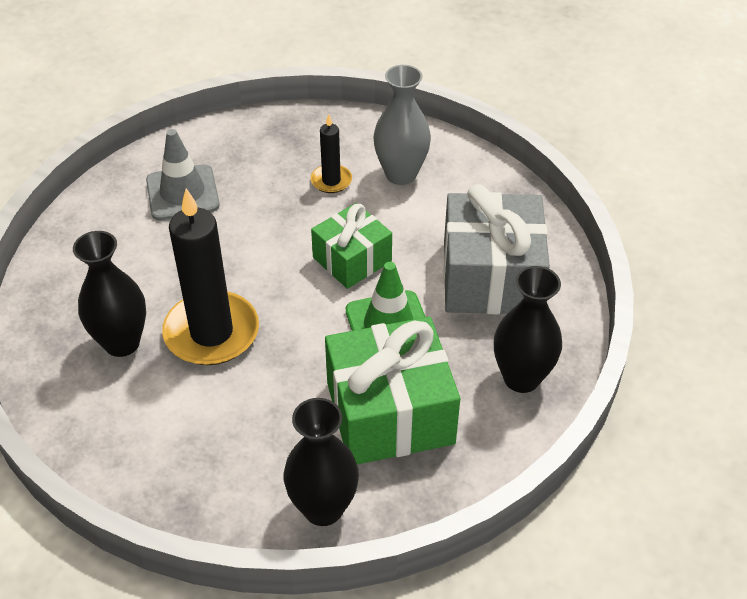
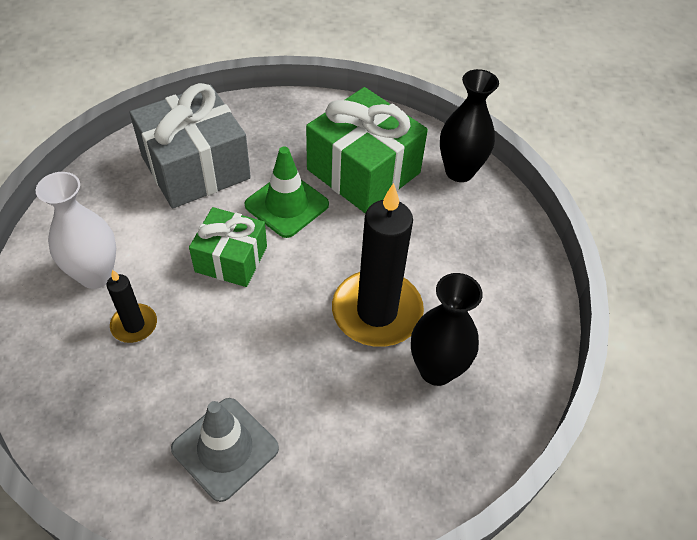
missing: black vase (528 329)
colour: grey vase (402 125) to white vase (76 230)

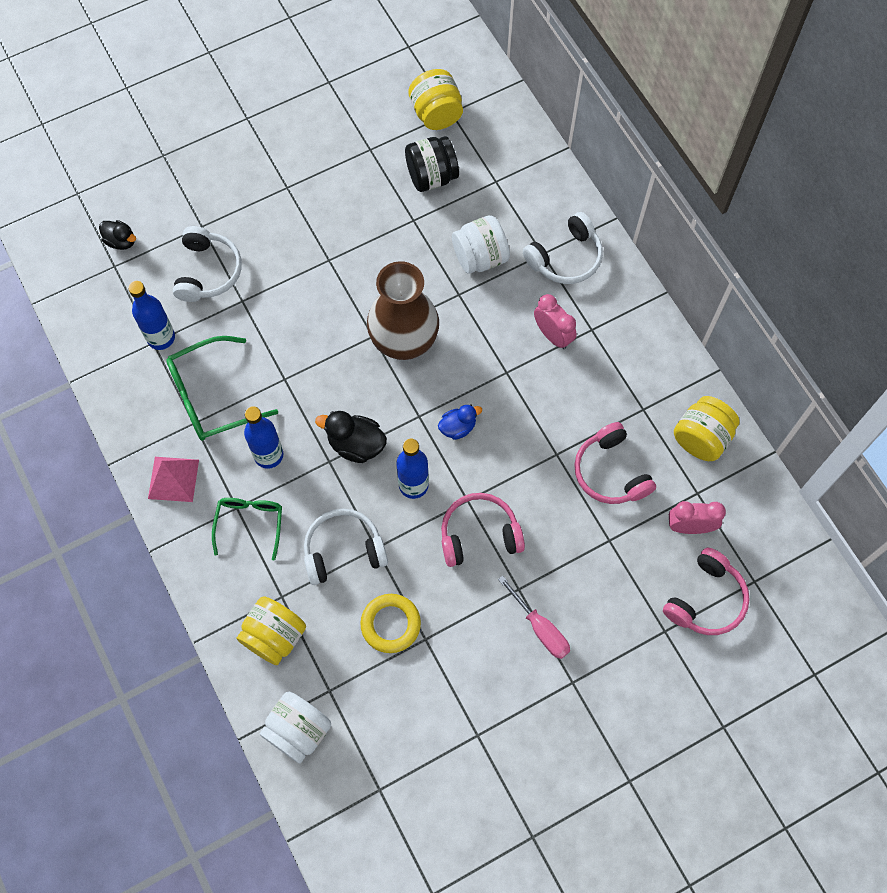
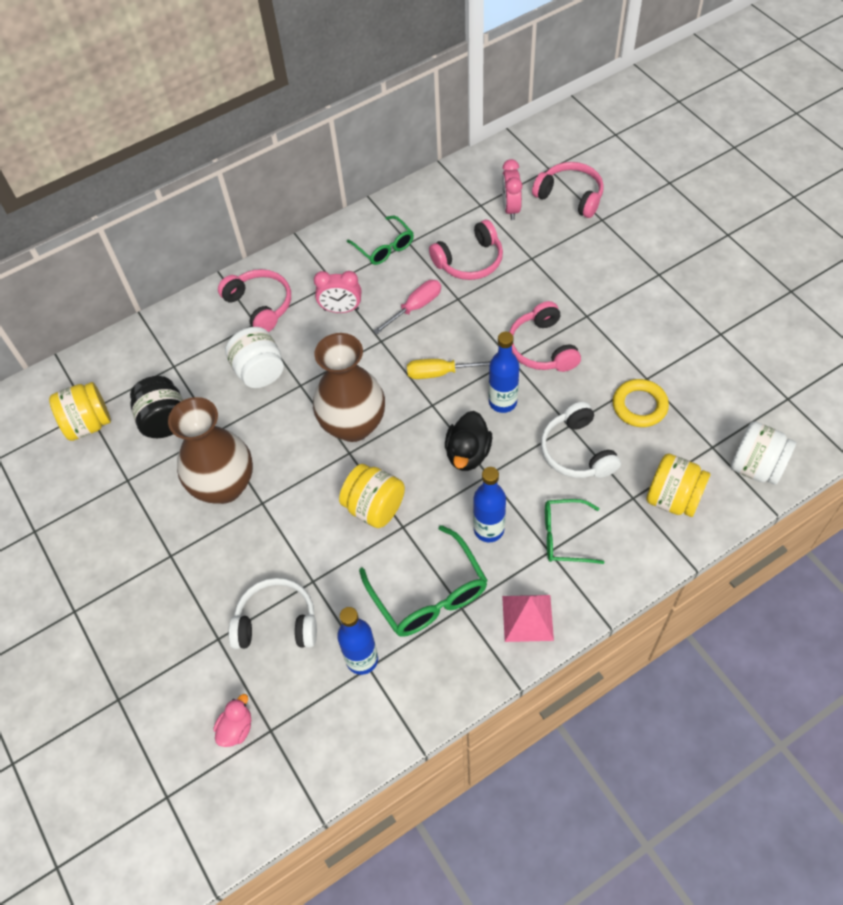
appeared: brown vase (210 450); green glasses (380 240)
relocated: pink screwdriver (534 617) to (407 307); yellow jar (707 428) to (372 496)
exchanged: blue duck (460 422) to yellow screwdriver (448 369)
colour: black duck (117 235) to pink duck (232 720); white headphones (563 248) to pink headphones (254 300)
spun: pink clock (555 321) = (337 292) 135 degrees counterclockwise

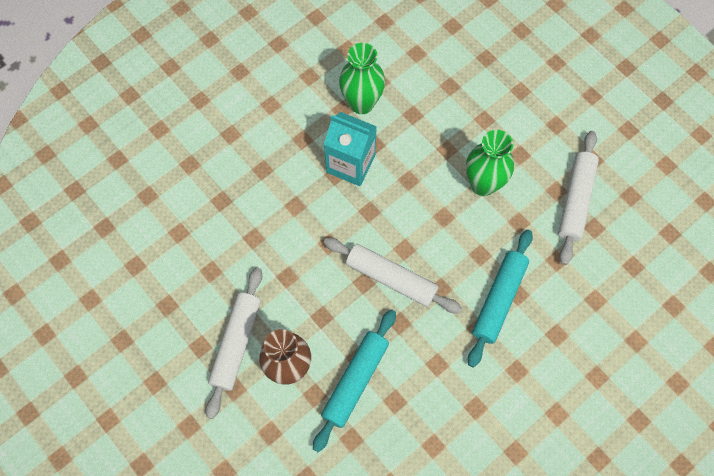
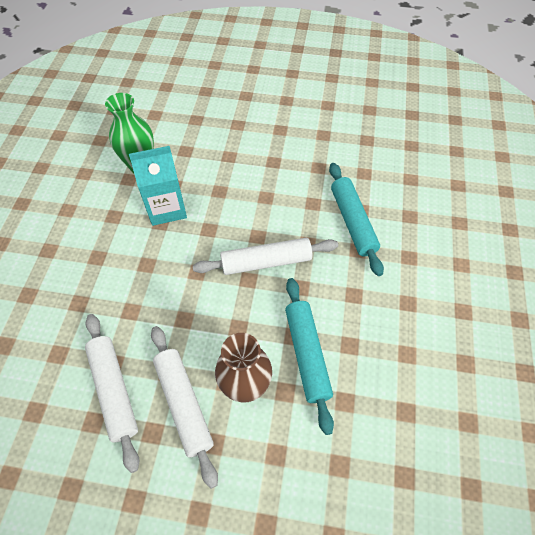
missing: green vase (490 163)
relocated: white rolling pin (578 198) to (112 393)

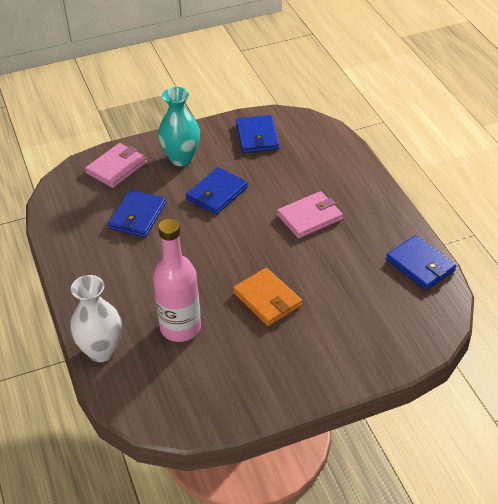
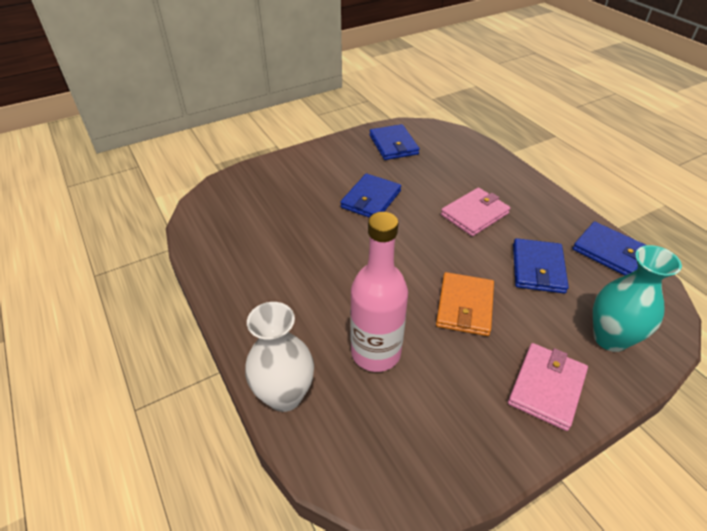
relocated: pink wallet (116 165) to (548 387); blue wallet (137 213) to (541 265); turquoise vase (179 126) to (637 298)
spun: orange wallet (267 297) = (465 304) 60 degrees clockwise

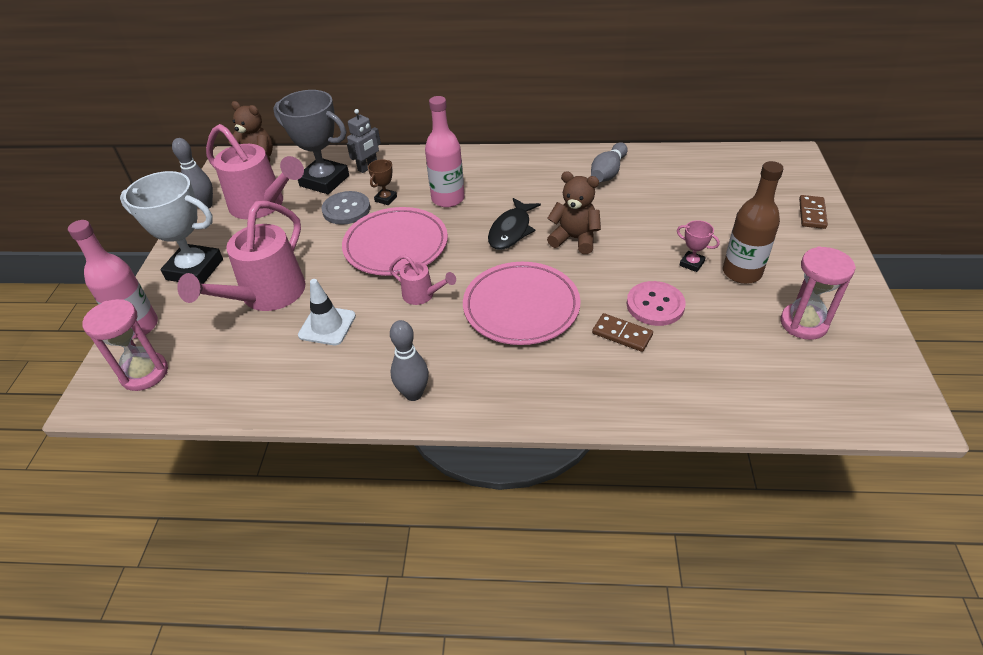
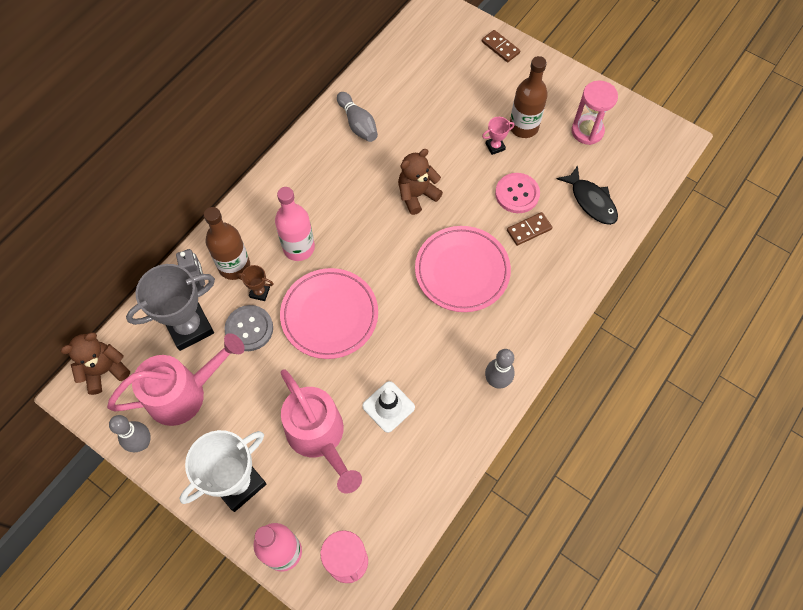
missing: pink watering can (422 280)
appeared: brown bottle (227 243)
relocated: black fish (514 224) to (587 195)
spun: brown trophy (382 182) = (255 283) 45 degrees counterclockwise

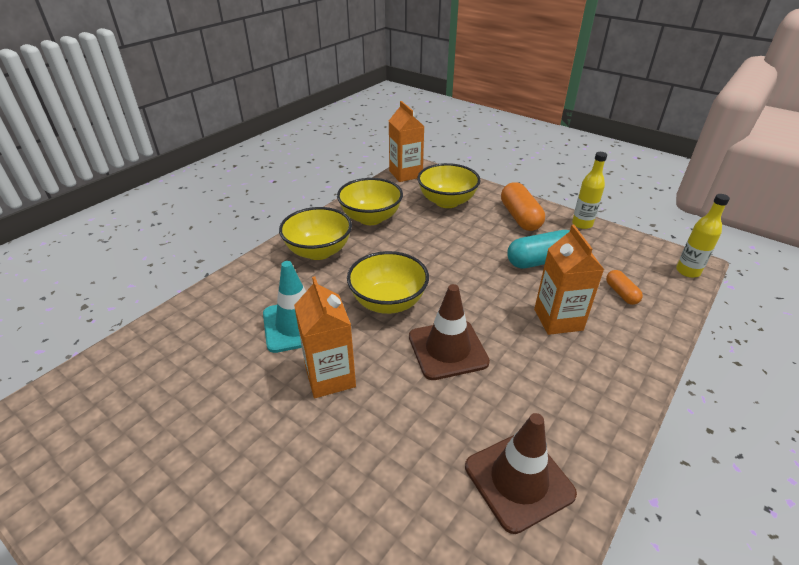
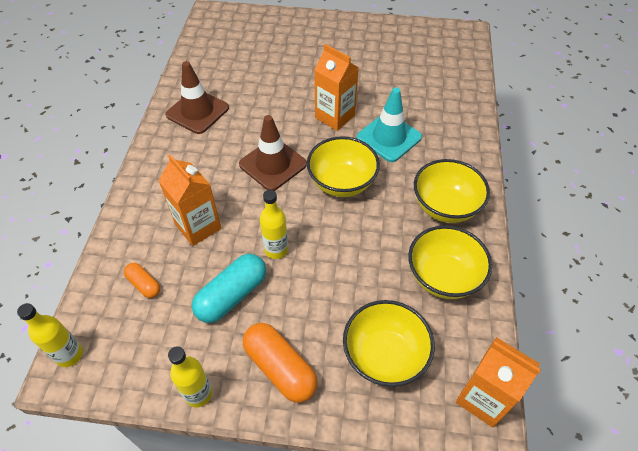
appeared: yellow bottle (274 224)

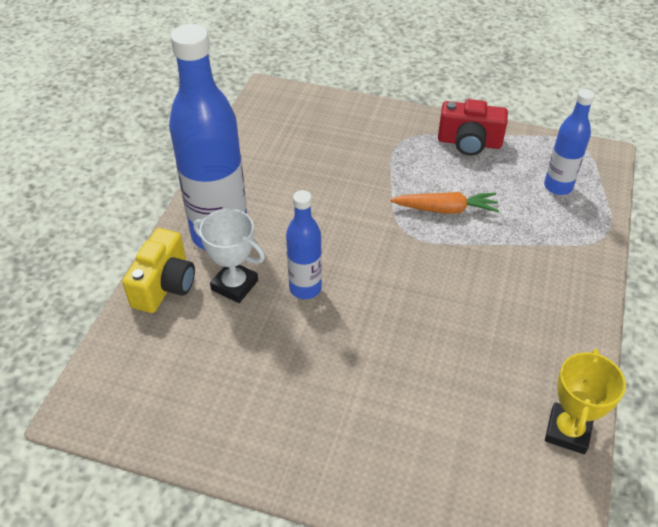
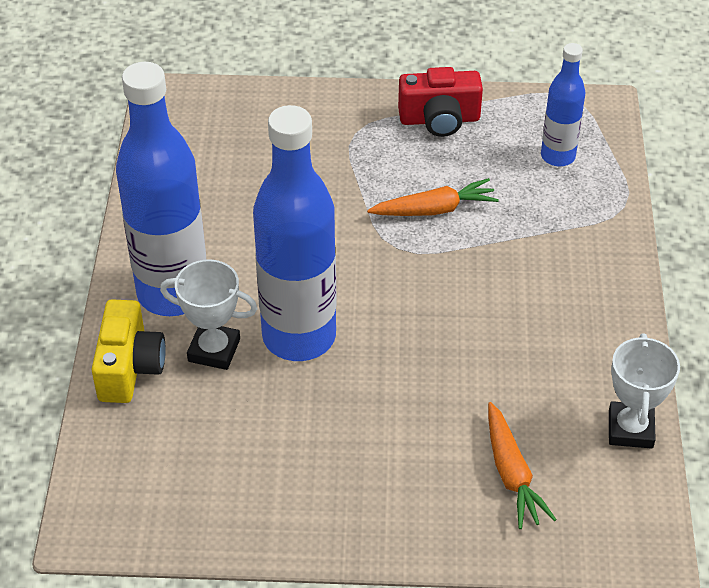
appeared: orange carrot (522 465)
colour: yellow trophy (585 401) to white trophy (644 391)
size: blue bottle (304 244) = (295 233) x1.90

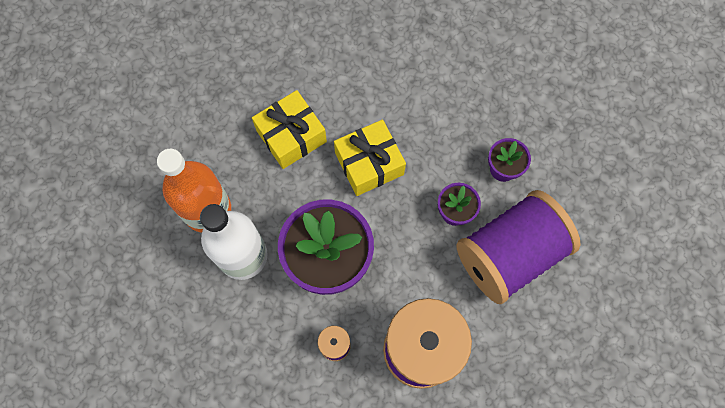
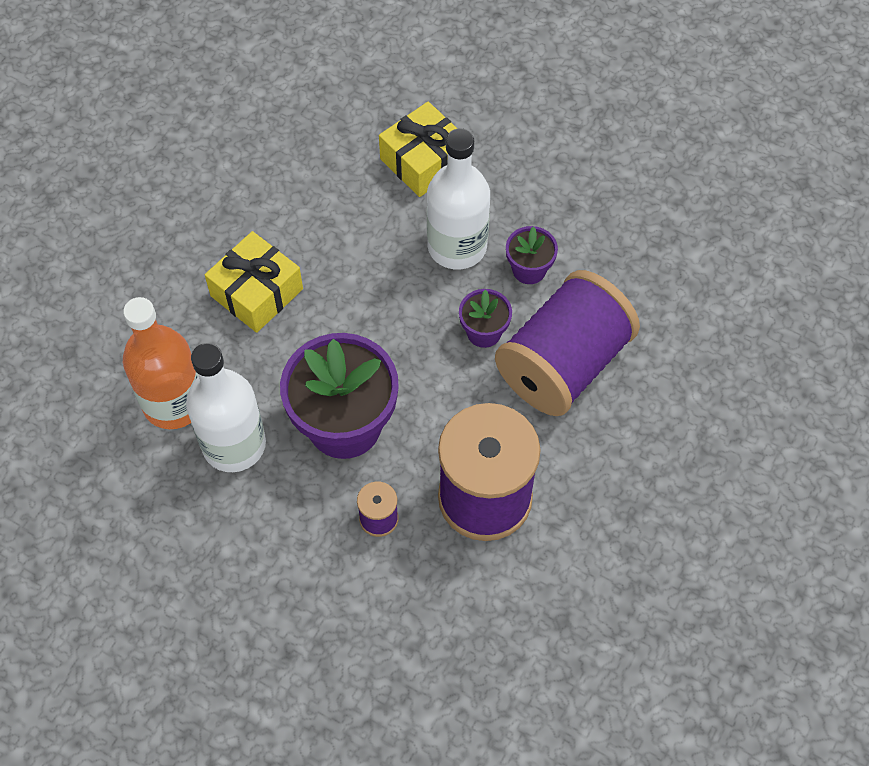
appeared: white bottle (458 198)
relocated: yellow gift (370 158) to (418 149)

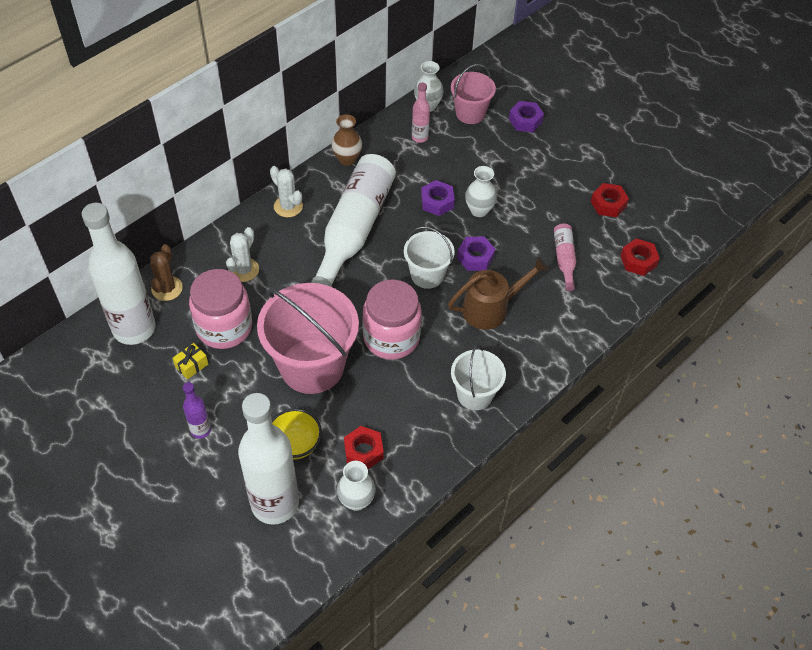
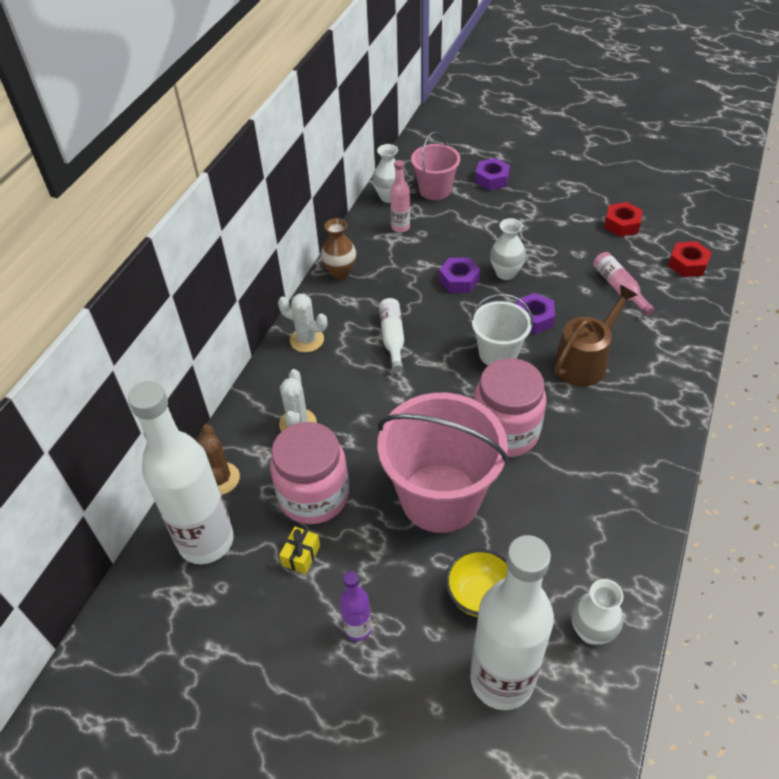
missing: red nut (364 447); white bucket (478 377)
size: white bottle (353 220) = (391 335) x0.45

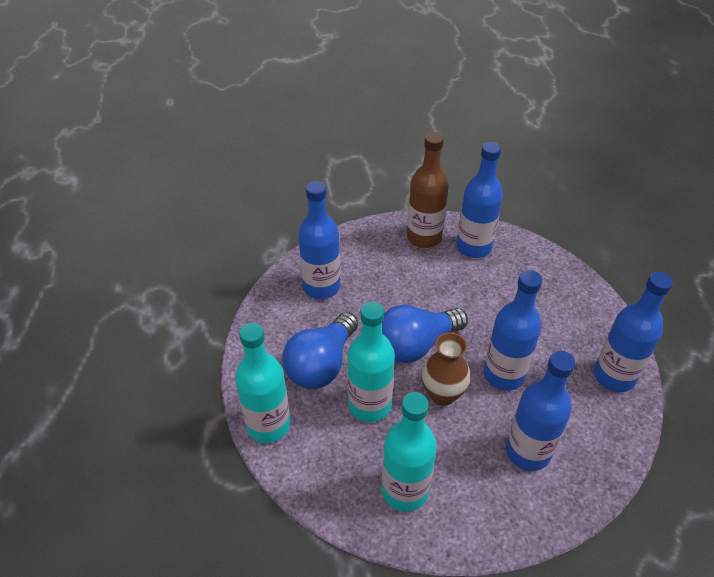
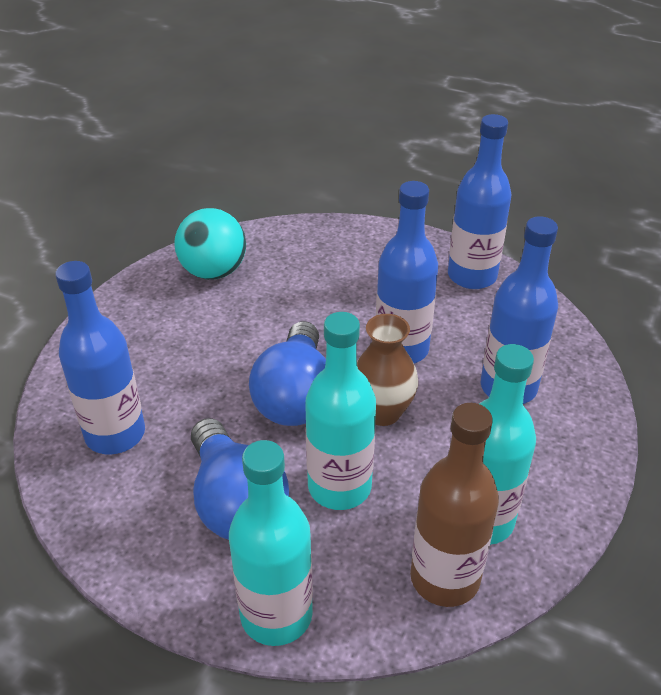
relocated: brown bottle (428 190) to (454 505)
exchanged: blue bottle (480 200) to turquoise ball (210 244)

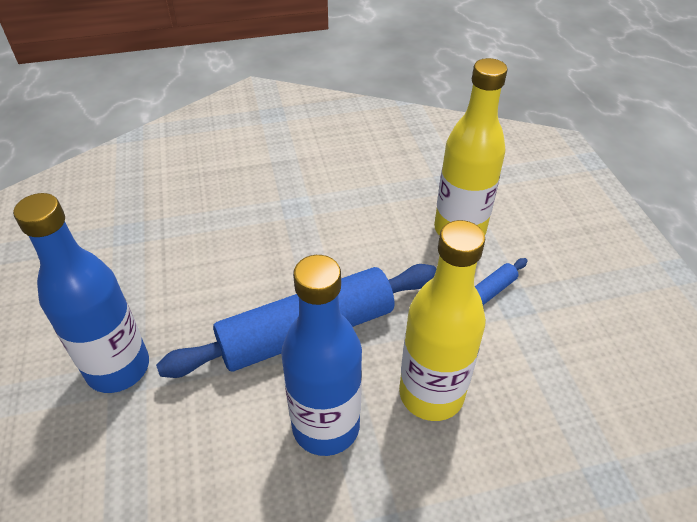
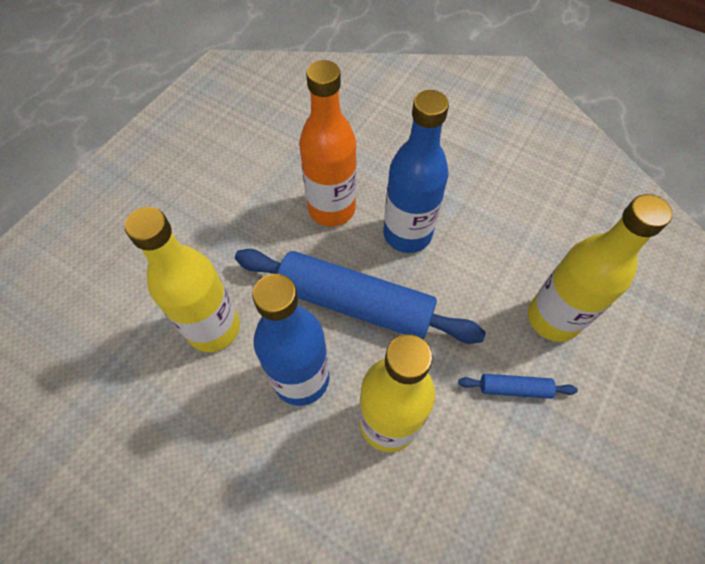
appeared: yellow bottle (182 279); orange bottle (328 143)
relocated: blue bottle (81 293) to (416 171)

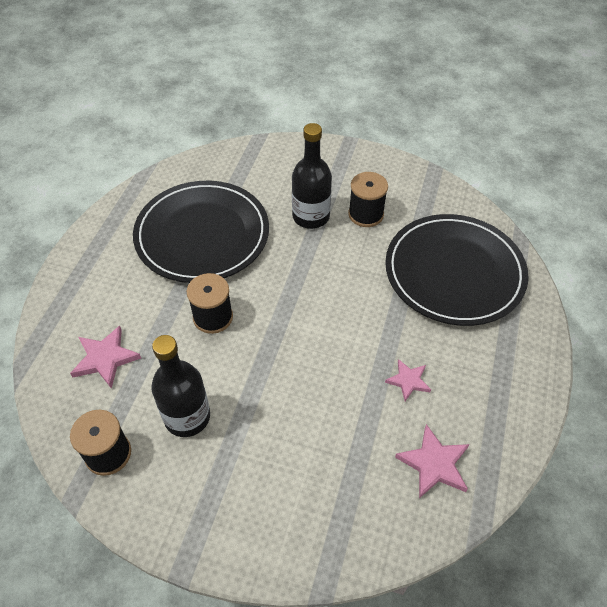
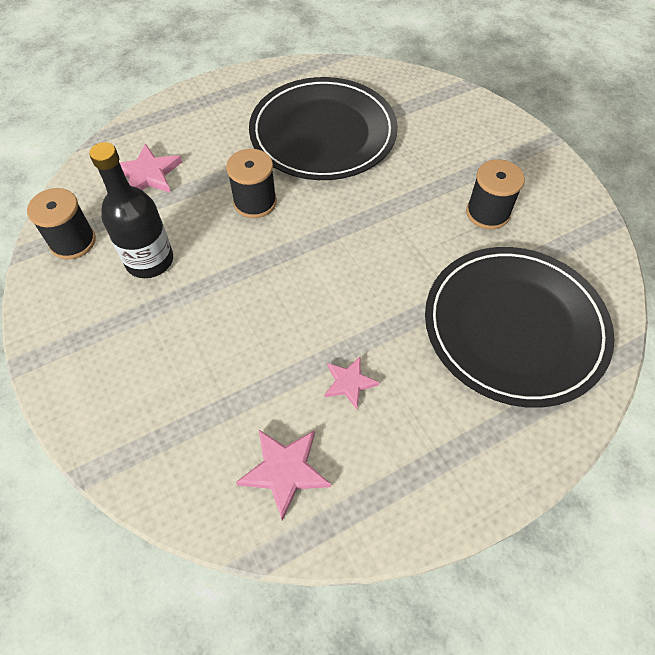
missing: black bottle (312 176)

